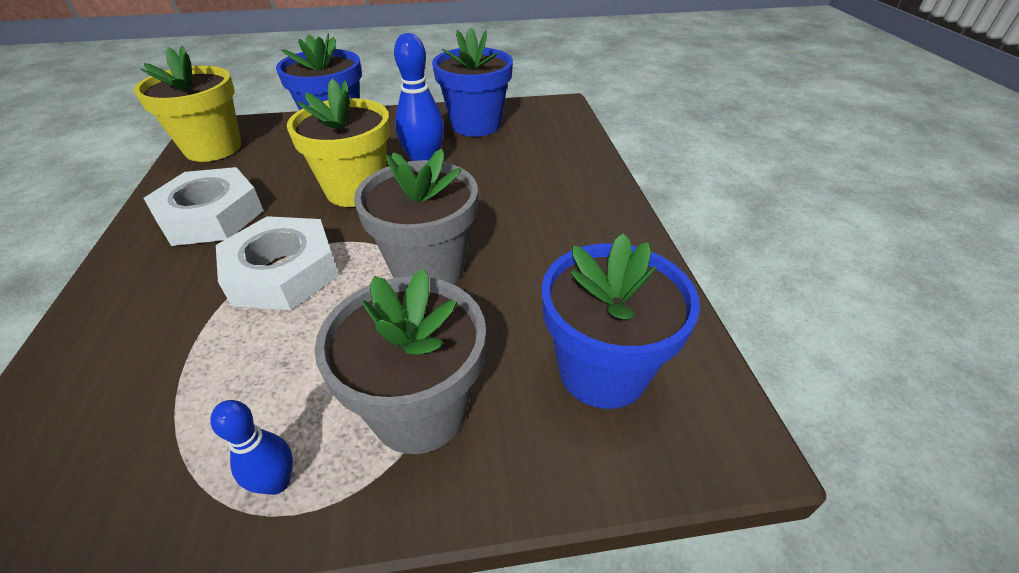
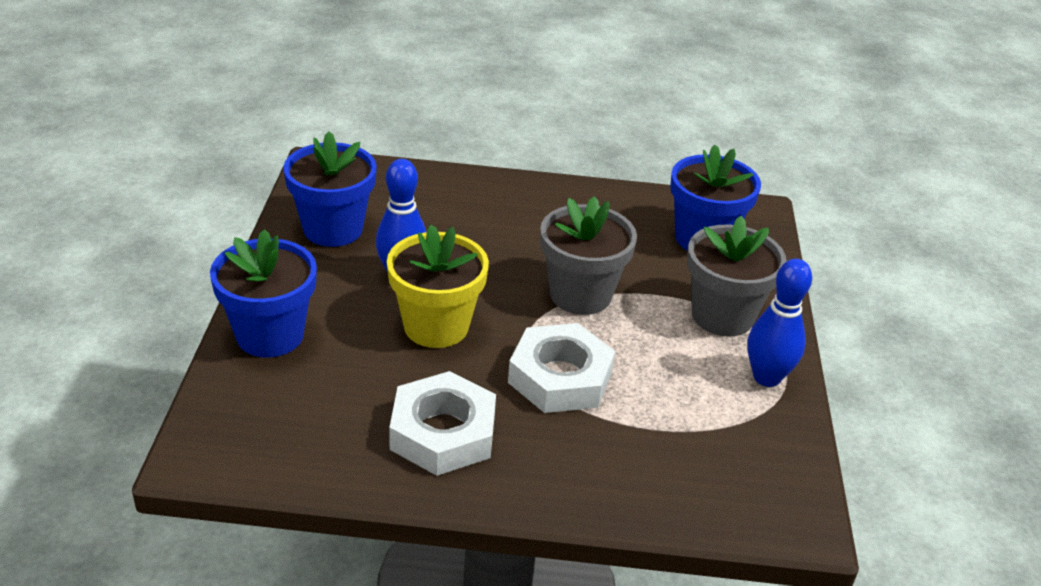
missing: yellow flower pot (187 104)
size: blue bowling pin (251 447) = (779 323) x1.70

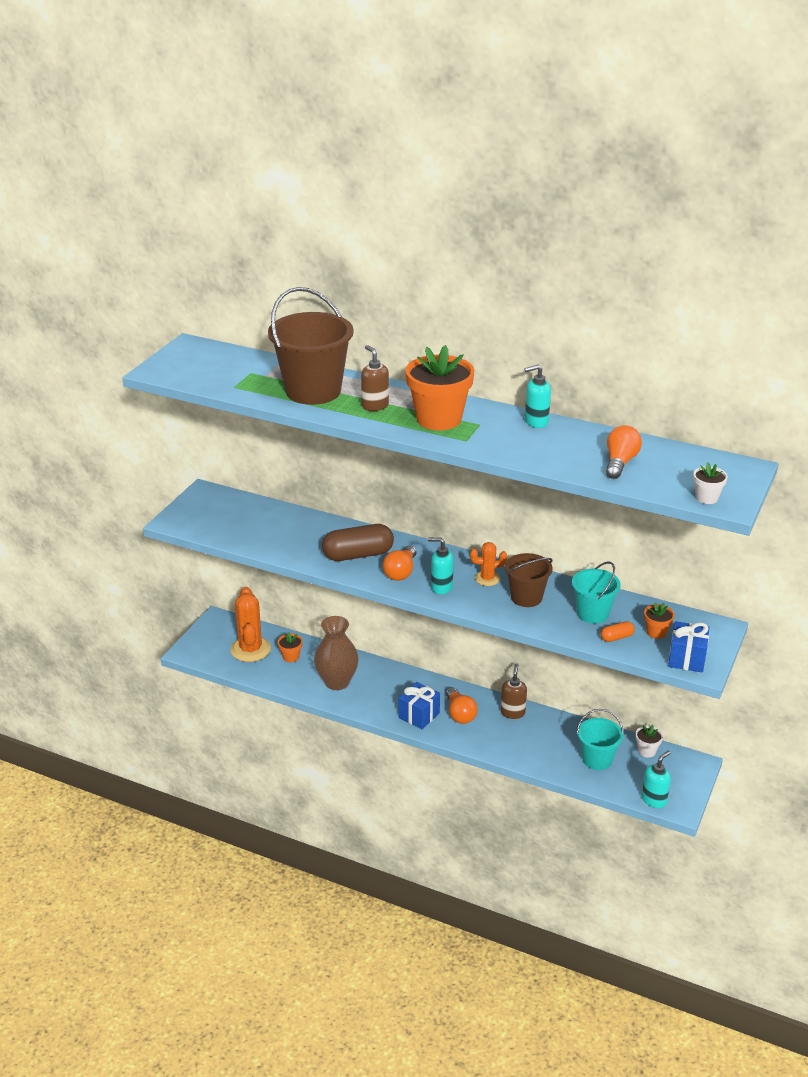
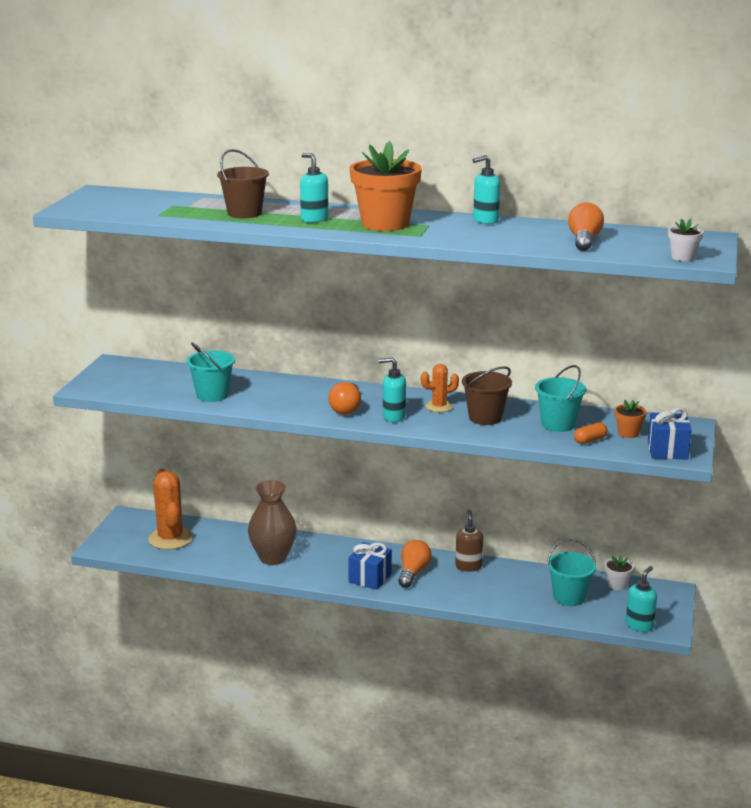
missing: orange flower pot (290 647); brown capsule (358 542)
appeared: turquoise bucket (210 372)
colour: brown soap dispenser (375 378) to turquoise soap dispenser (314 188)
spun: orange light bulb (462 705) = (415 564) 135 degrees counterclockwise
size: brown bucket (311 346) = (243 183) x0.58

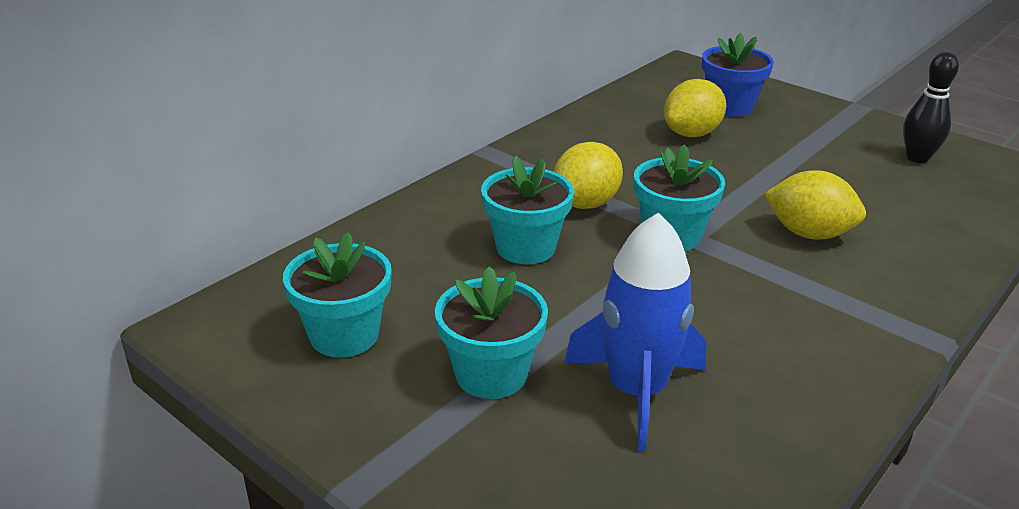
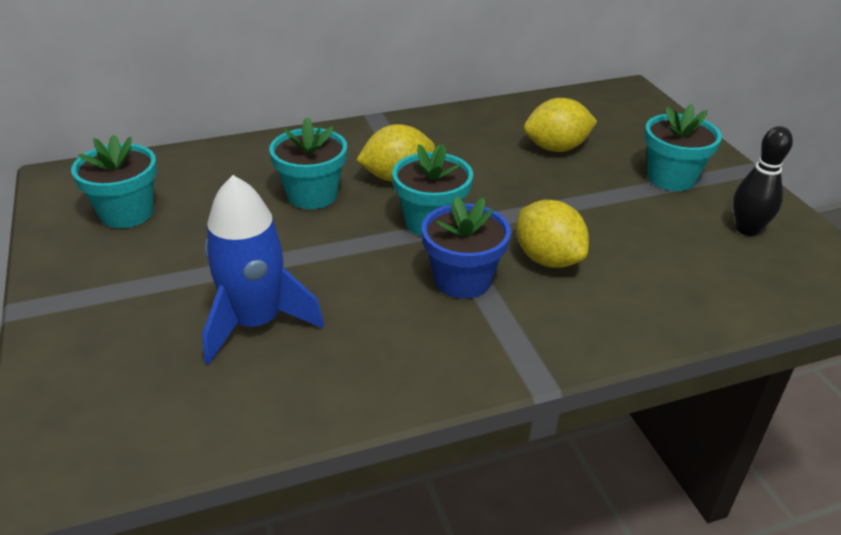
relocated: turquoise flower pot (491 332) to (683 147); blue flower pot (738 75) to (466 247)

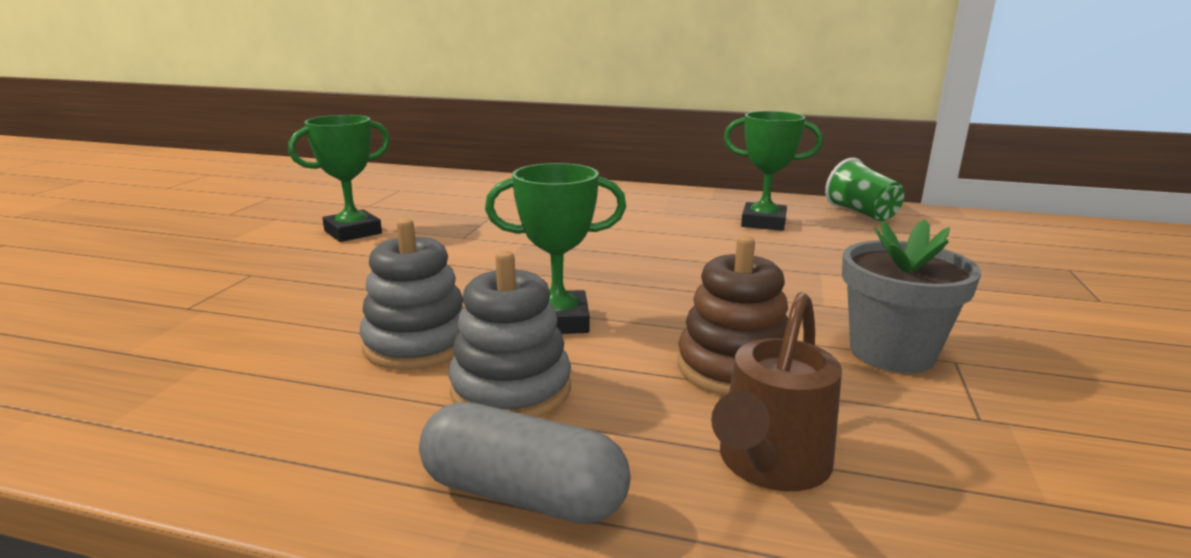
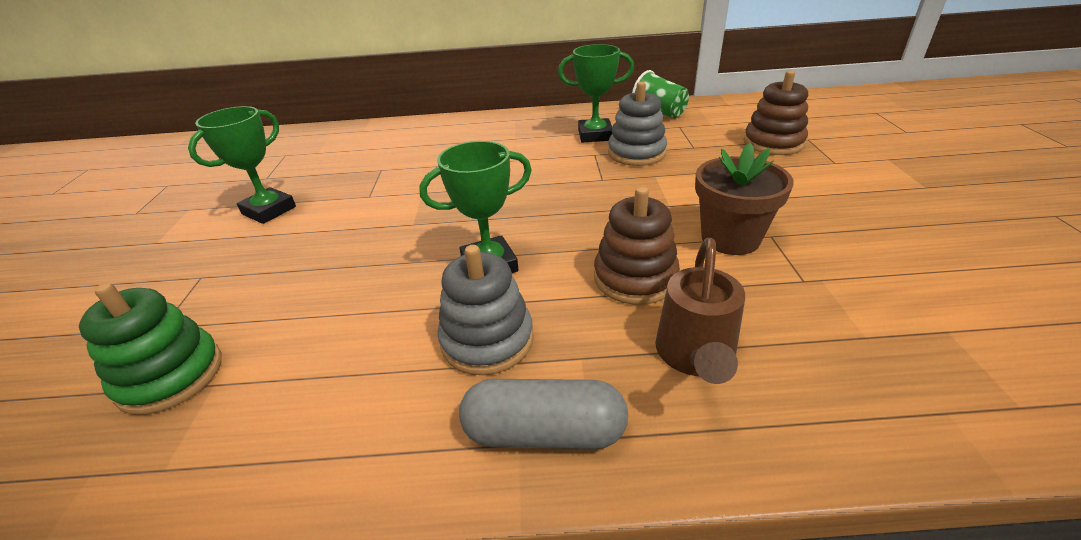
appeared: green stacking toy (150 349); brown stacking toy (776 112)
relocated: grey stacking toy (412 294) to (637 123)
colour: grey flower pot (911 296) to brown flower pot (744 199)

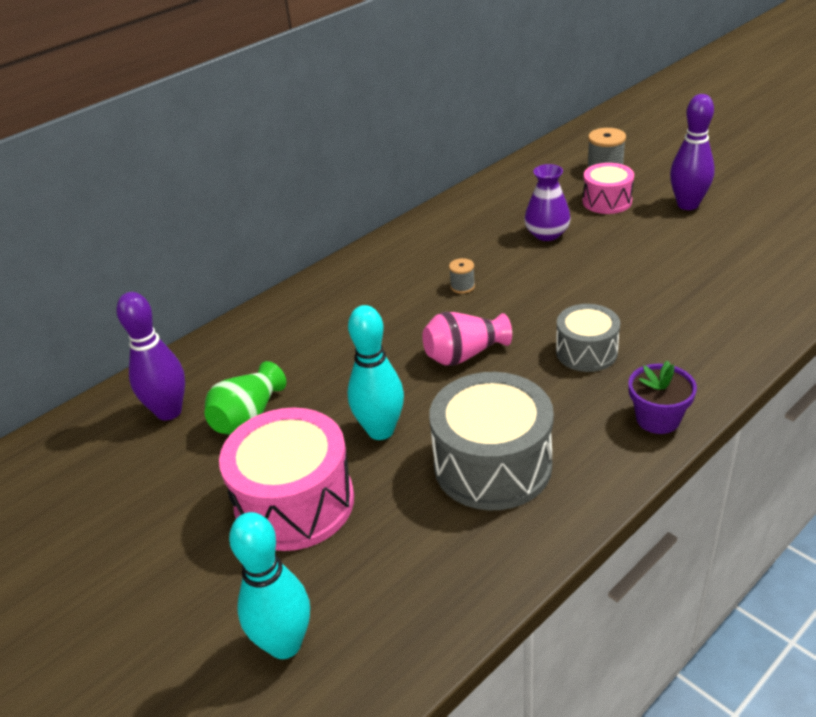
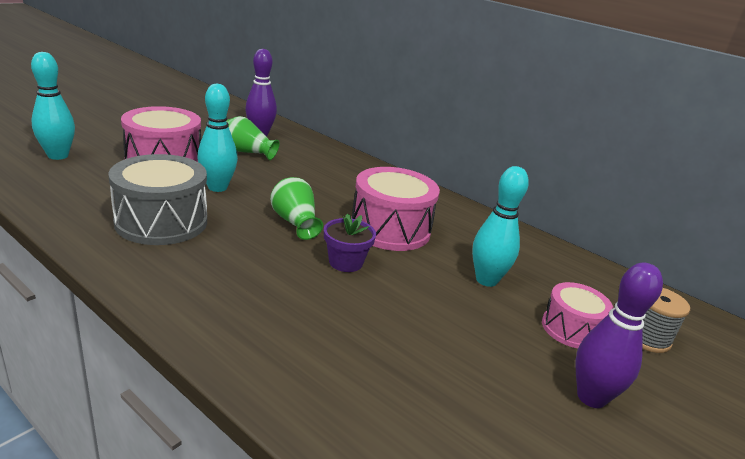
missing: grey drum (588 338)
relocated: purple flower pot (662 397) to (350 243)
exchanged: grey spool (462 276) to pink drum (395 209); purple vase (547 202) to turquoise bowling pin (500 226)
colour: pink vase (467 339) to green vase (296 208)

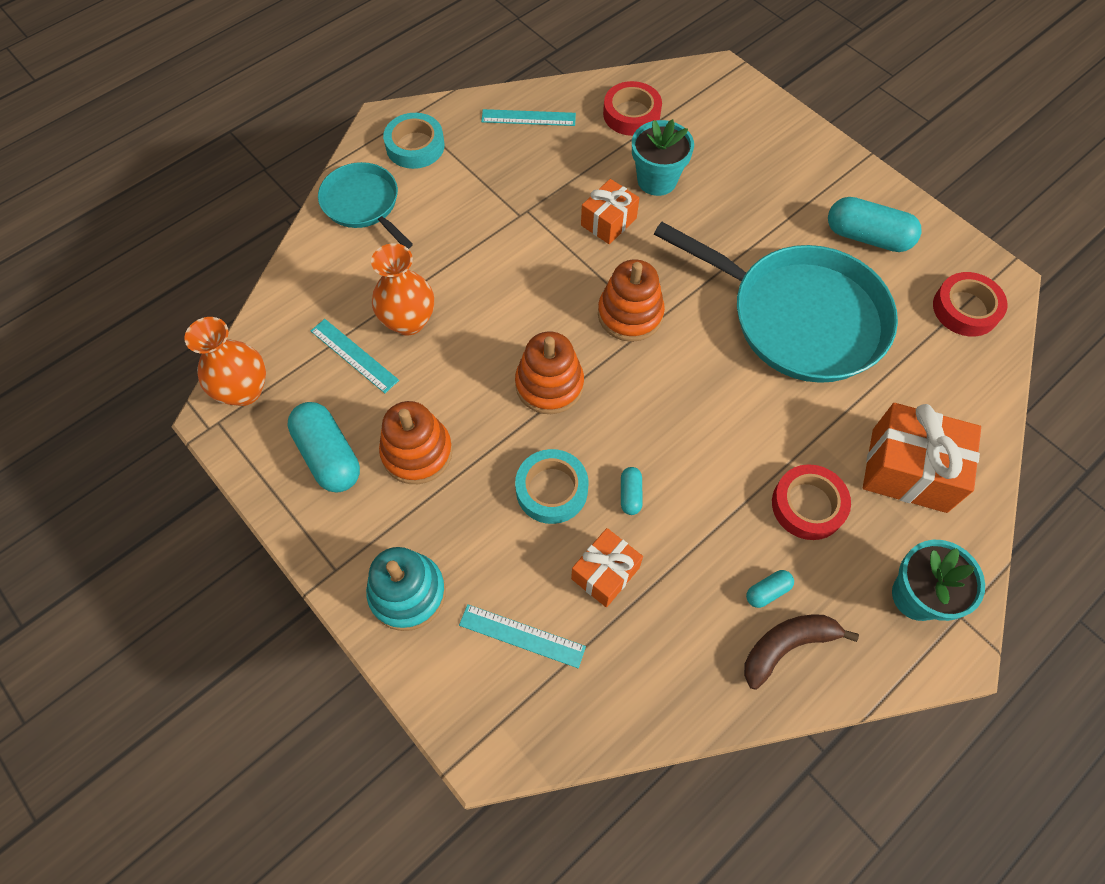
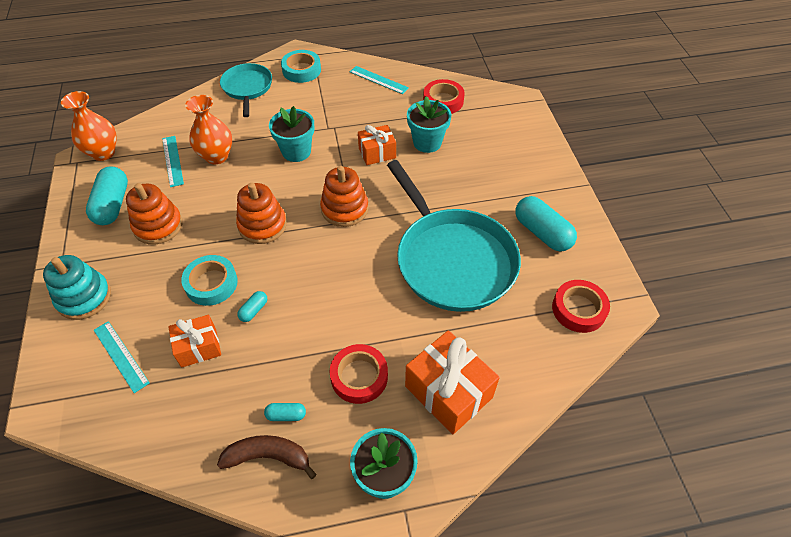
appeared: turquoise flower pot (291 134)

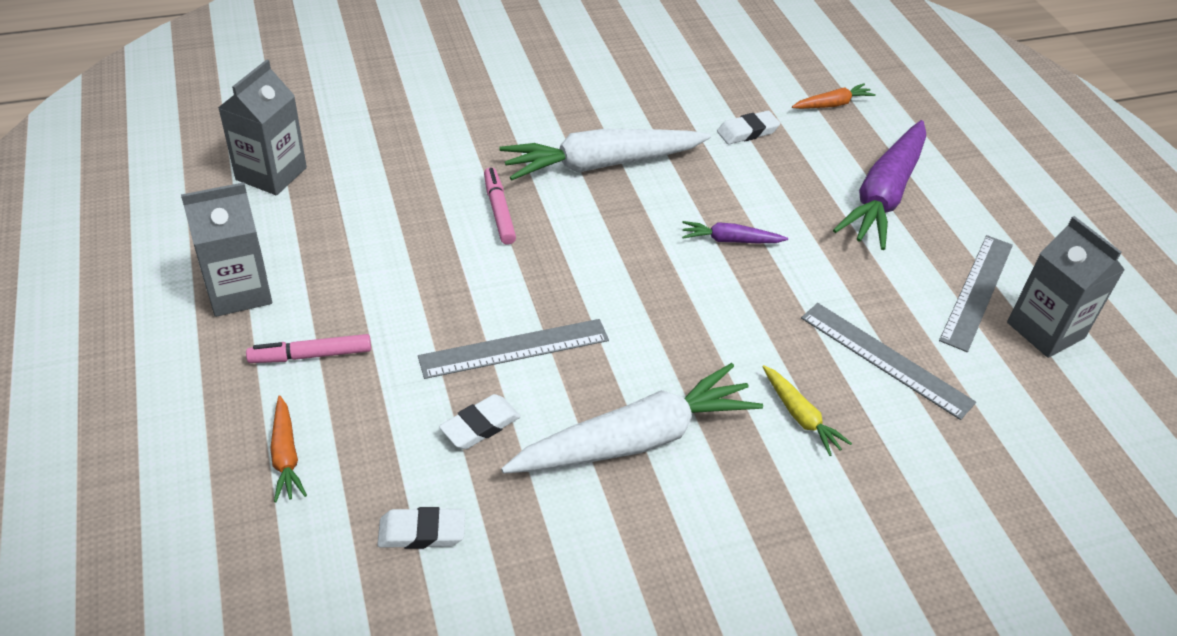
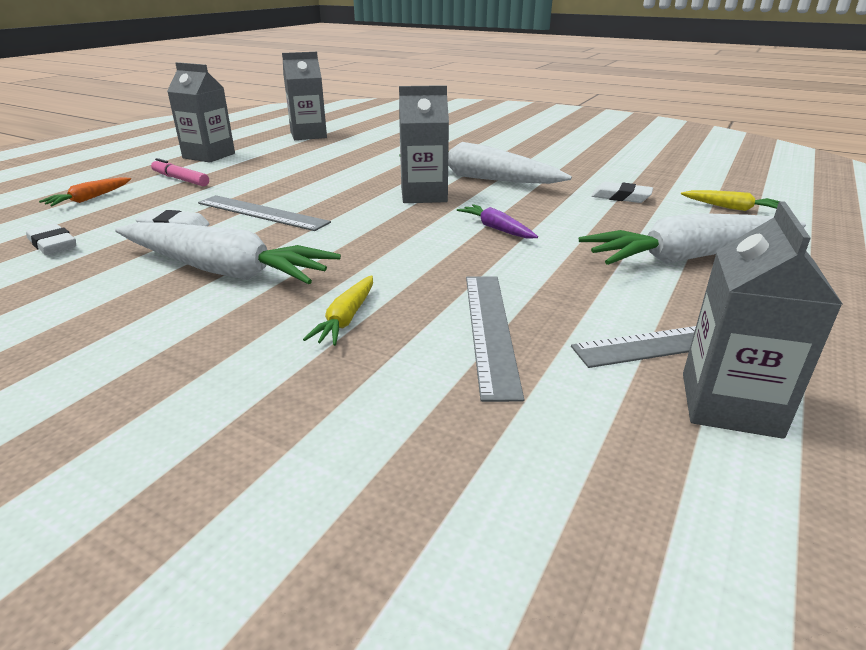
missing: pink marker (500 206)
appeared: grey carton (424 144)
colour: orange carrot (834 96) to yellow carrot (730 200); purple carrot (879 185) to white carrot (692 239)

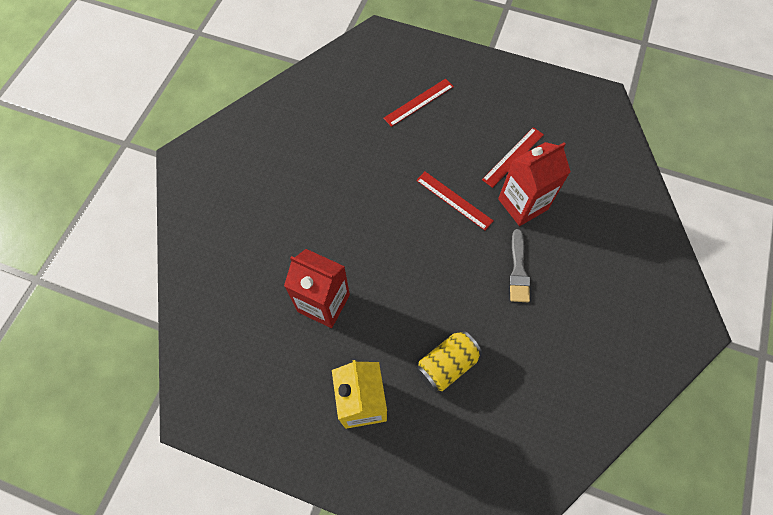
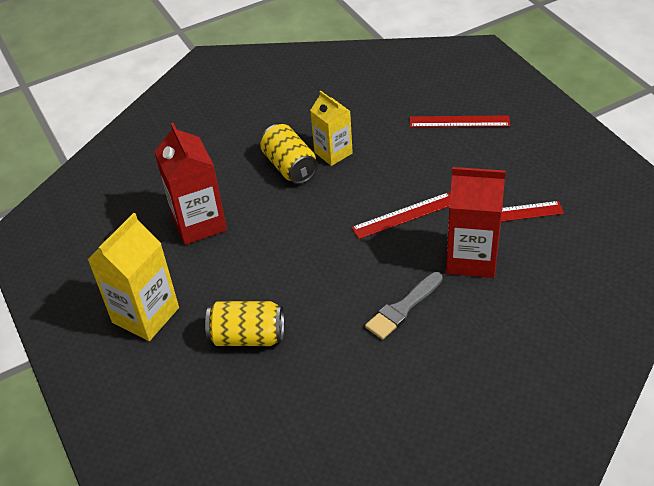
appeared: yellow can (289 154); yellow carton (331 128)
spun: red ruler (455 201) = (400 215) 75 degrees clockwise

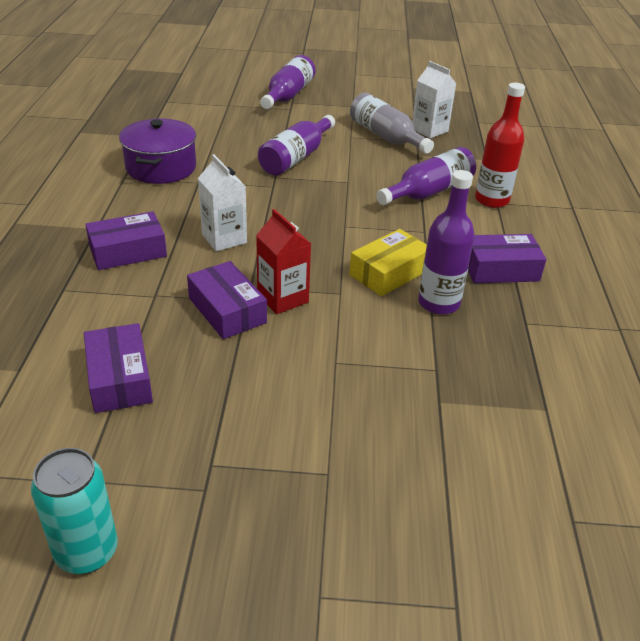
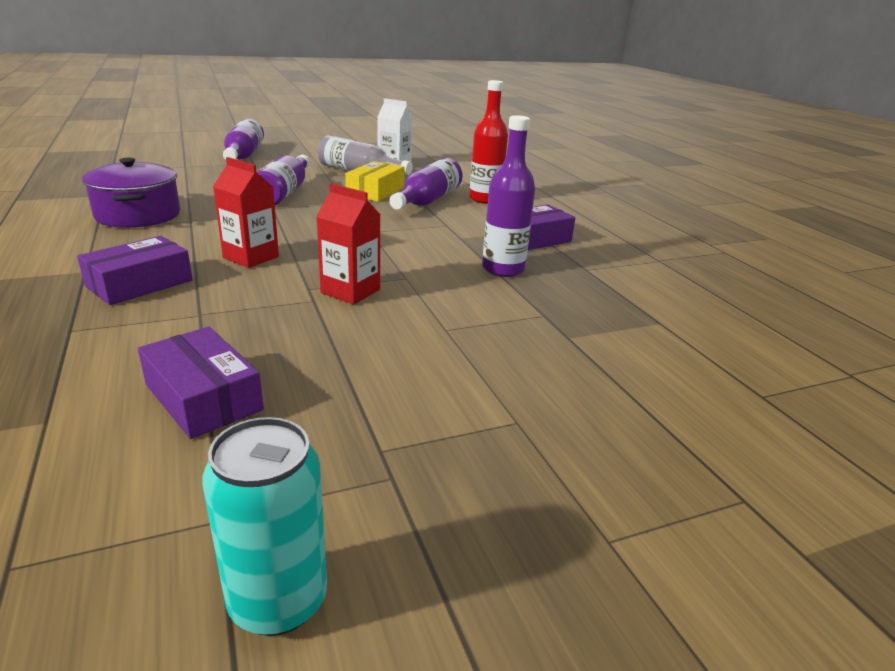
missing: purple box (227 300)
relocated: yellow box (388 262) to (375 181)
colour: white carton (222 202) to red carton (246 212)

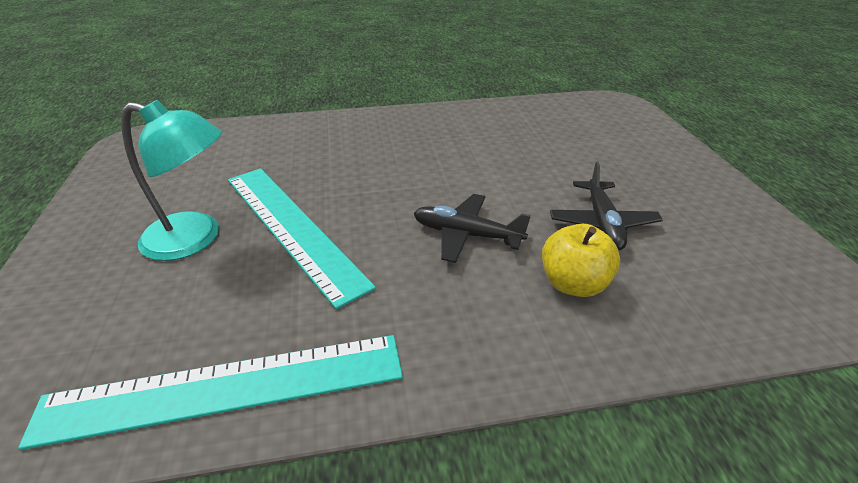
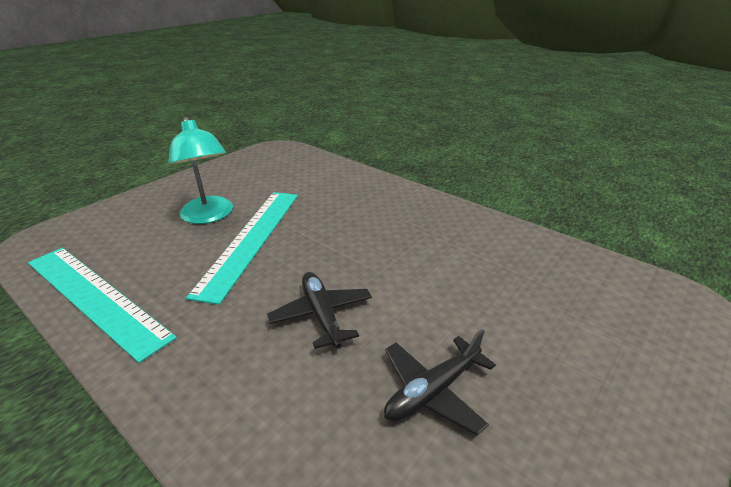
missing: yellow apple (581 260)

